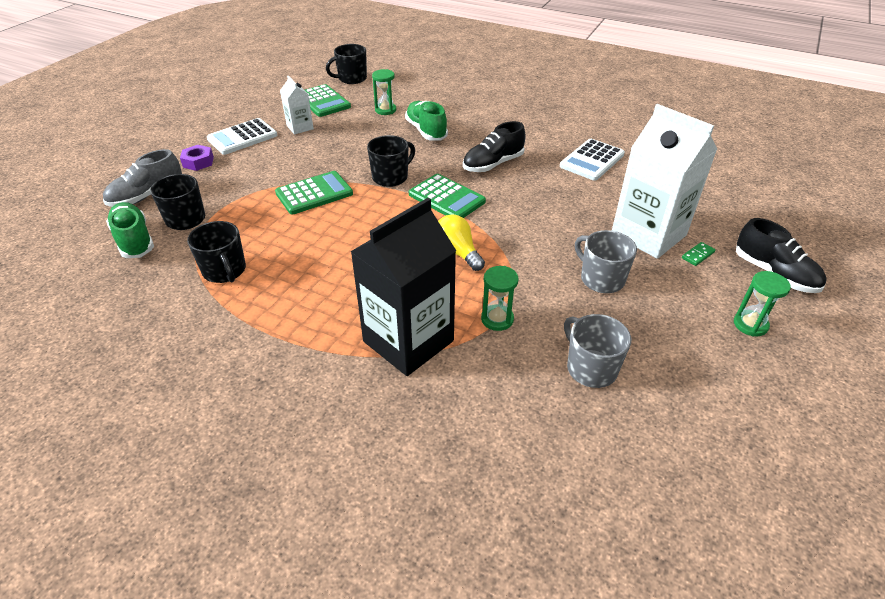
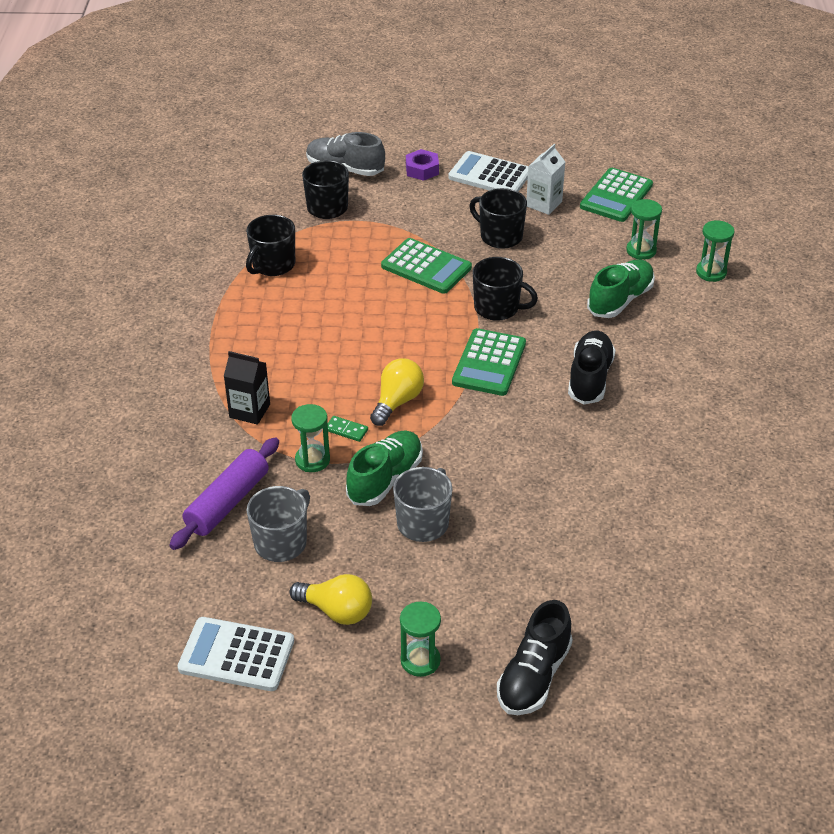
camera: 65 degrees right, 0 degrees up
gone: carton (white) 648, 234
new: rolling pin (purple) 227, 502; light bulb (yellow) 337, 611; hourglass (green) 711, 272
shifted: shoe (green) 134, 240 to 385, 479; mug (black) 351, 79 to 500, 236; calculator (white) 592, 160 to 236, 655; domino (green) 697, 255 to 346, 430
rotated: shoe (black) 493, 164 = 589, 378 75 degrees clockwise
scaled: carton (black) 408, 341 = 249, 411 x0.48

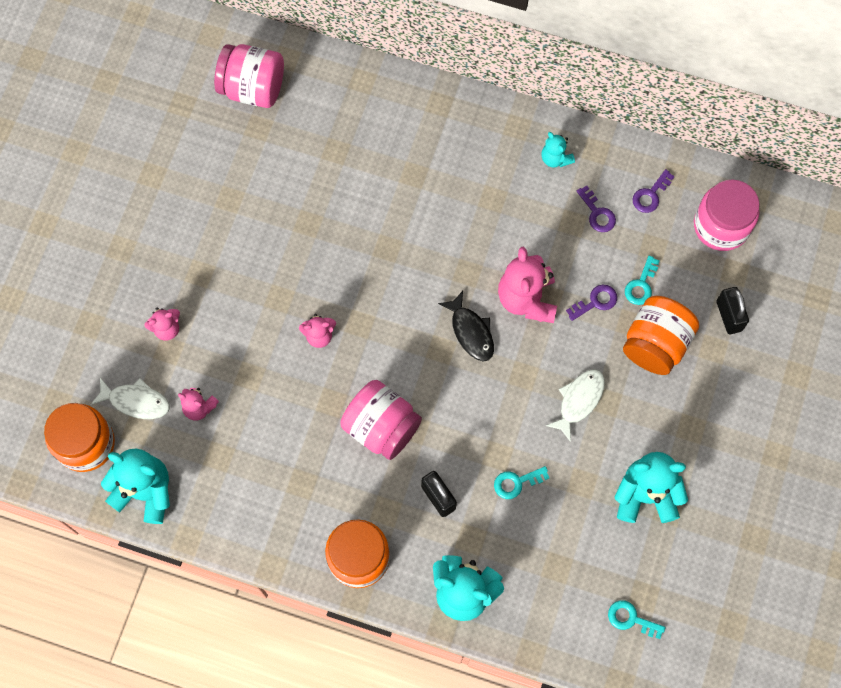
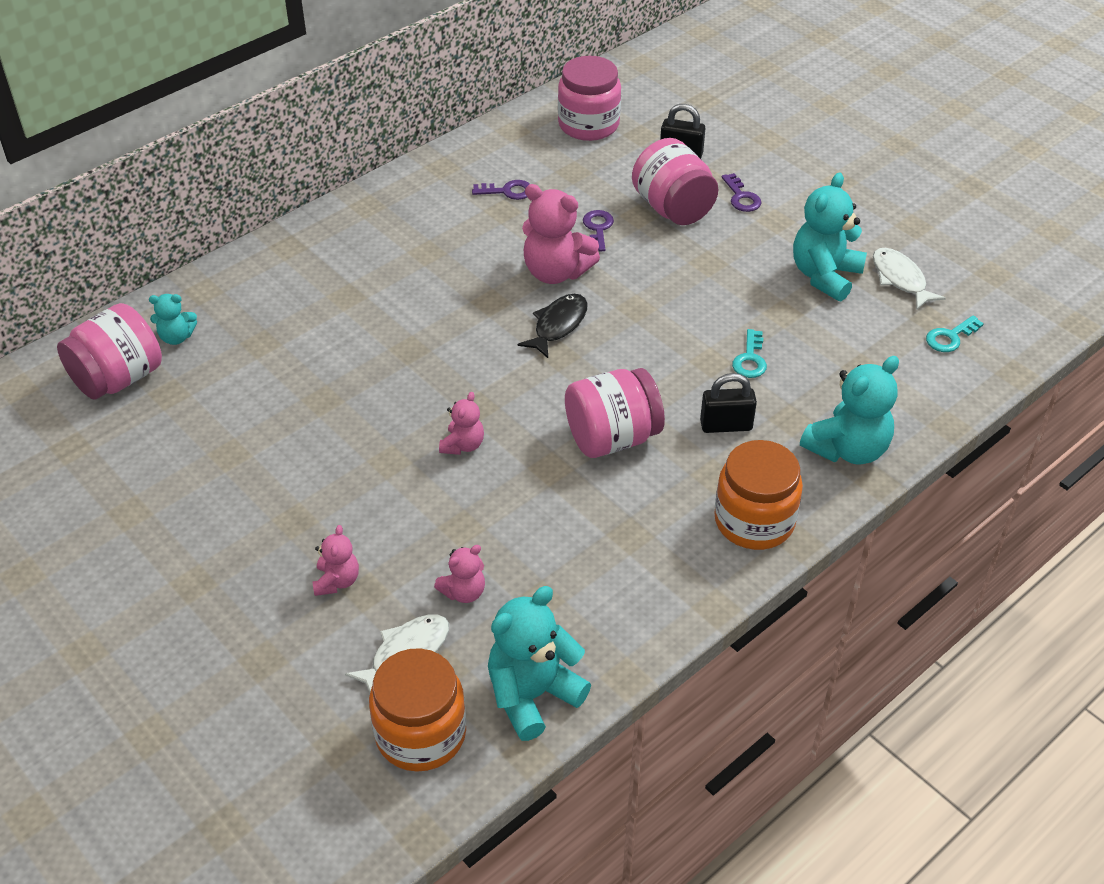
camera: 60 degrees left, 25 degrees down
gone: key (turquoise) 641, 285
shifted: teddy bear (turquoise) 555, 158 to 176, 337; fish (white) 579, 400 to 900, 279; key (purple) 650, 195 to 741, 197
repainted: jar (orange) 655, 344 to jar (pink) 673, 208
rotated: fish (black) 471, 332 = 558, 325 60 degrees counterclockwise

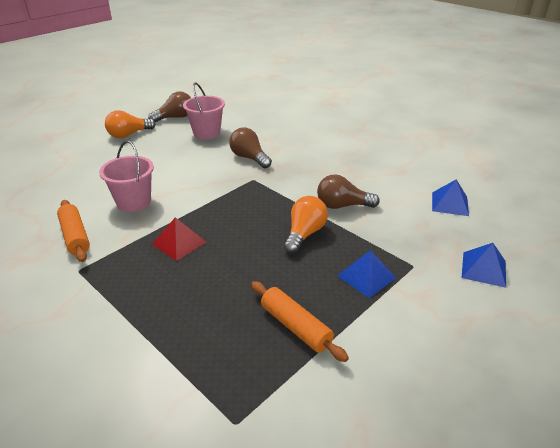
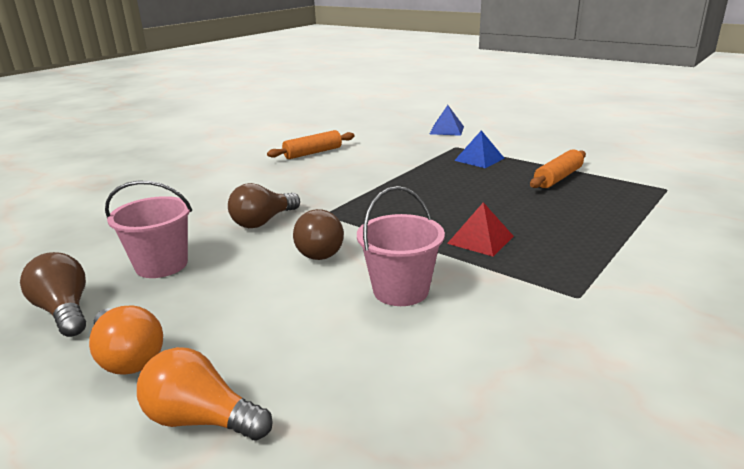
camera: 95 degrees left, 10 degrees down
gone: pyramid (blue) 450, 203
shifted: rolling pin (orange) 75, 236 to 313, 153; light bulb (orange) 304, 234 to 202, 419; light bulb (brown) 342, 205 to 320, 250

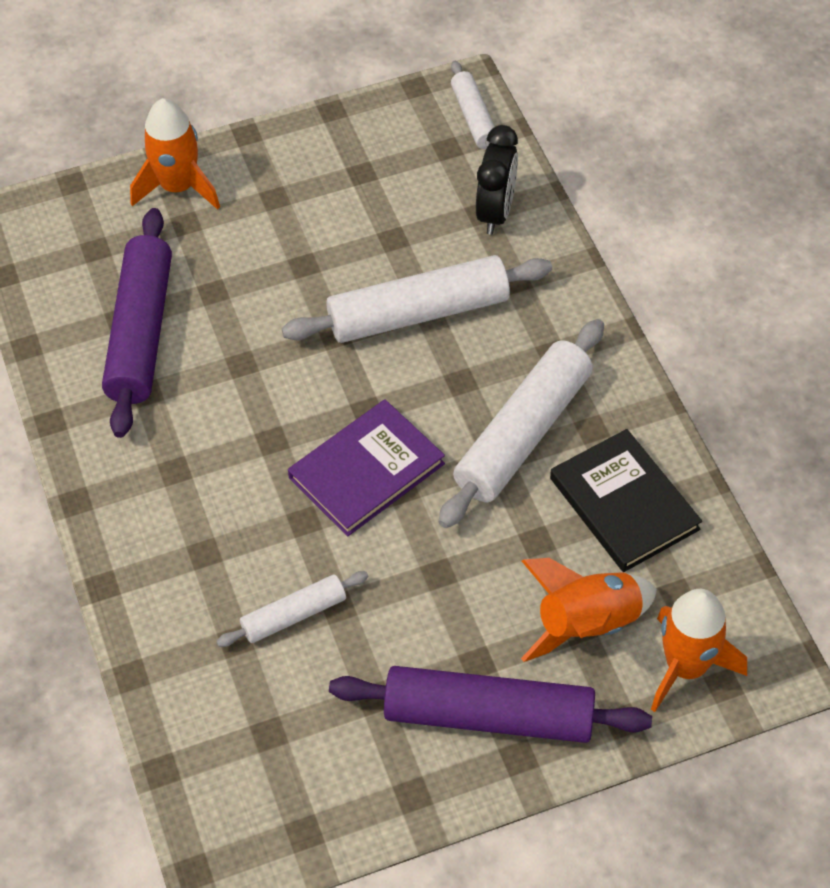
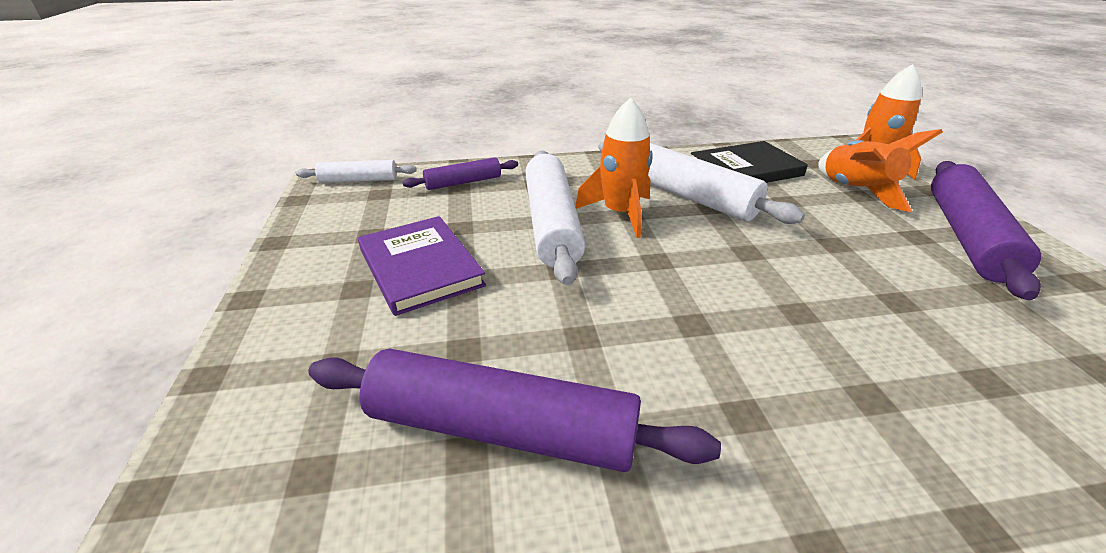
camera: 80 degrees left, 20 degrees down
gone: rolling pin (white) 294, 615
shifted: rocket (orange) 178, 187 to 620, 214; book (purple) 366, 471 to 420, 267
swapped: clock (black) 495, 212 to rolling pin (purple) 463, 182

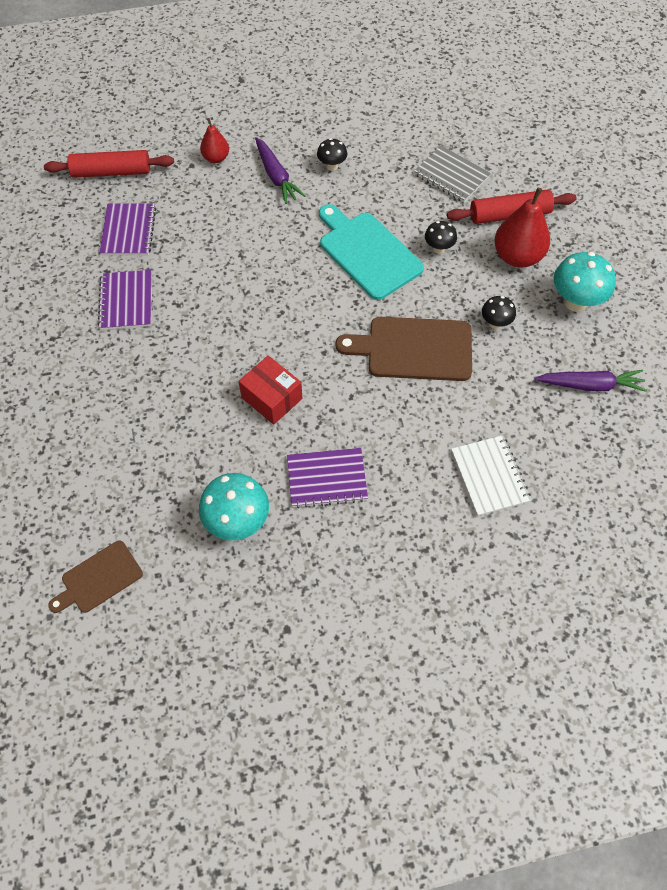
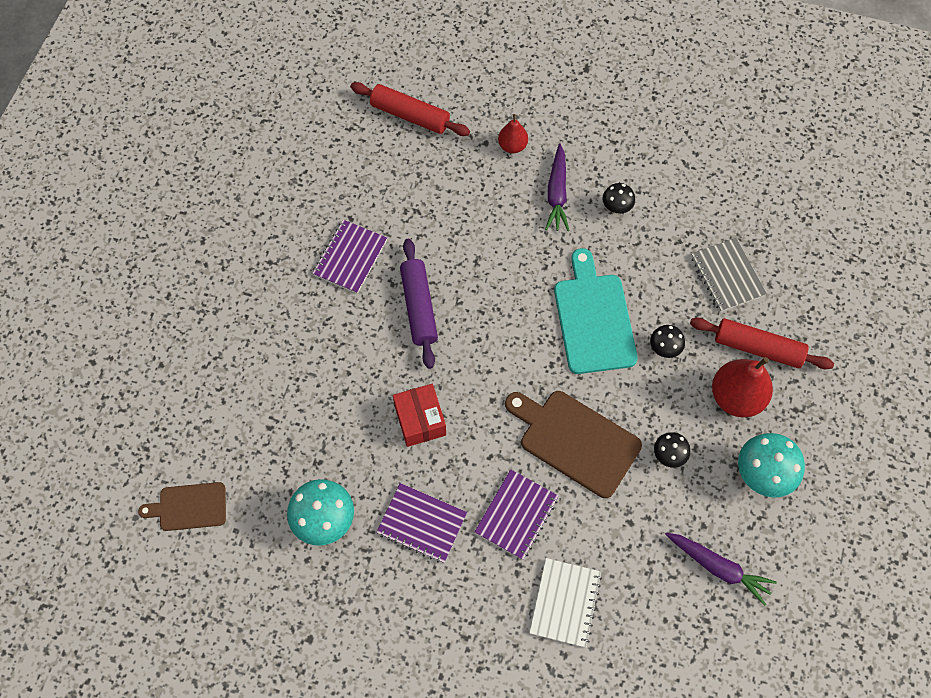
camera: 30 degrees right, 5 degrees up
new: rolling pin (purple) 419, 307
shifted: notebook (purple) 128, 231 to 516, 515

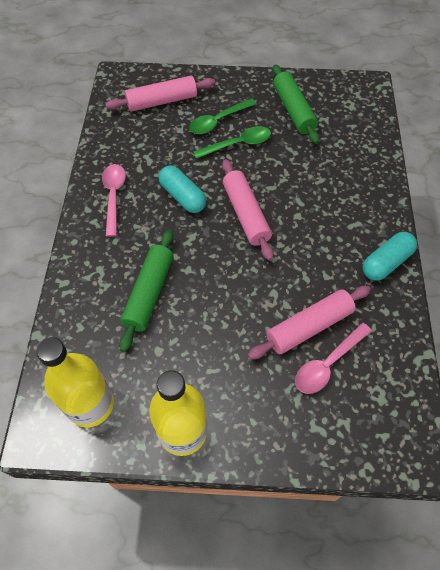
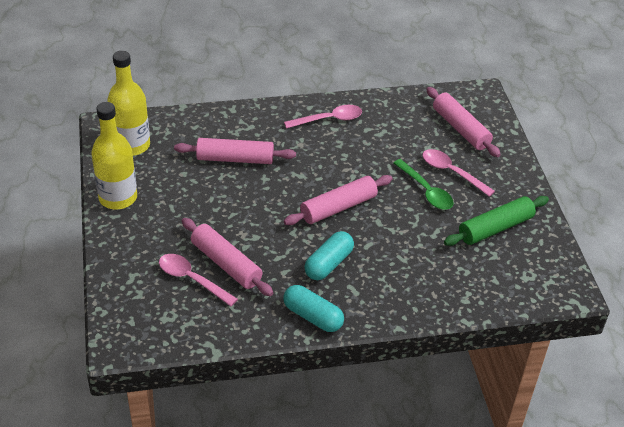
camera: 75 degrees right, 15 degrees down
shifted: capsule (turquoise) 183, 196 to 328, 264
repainted: rolling pin (green) 149, 293 to rolling pin (pink) 235, 159; spoon (green) 218, 121 to spoon (pink) 452, 172

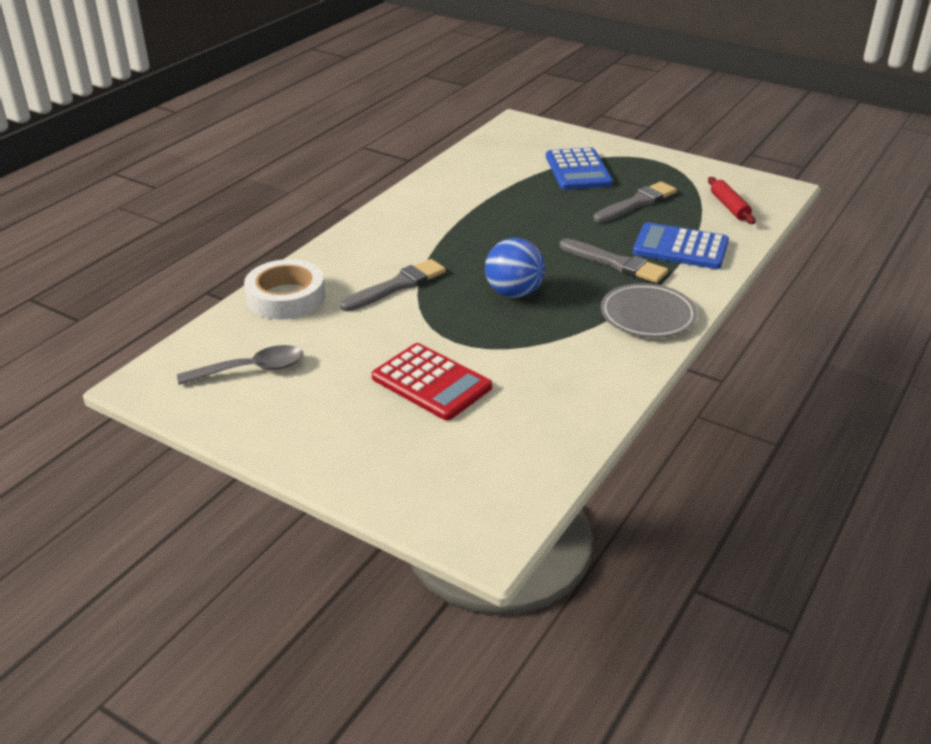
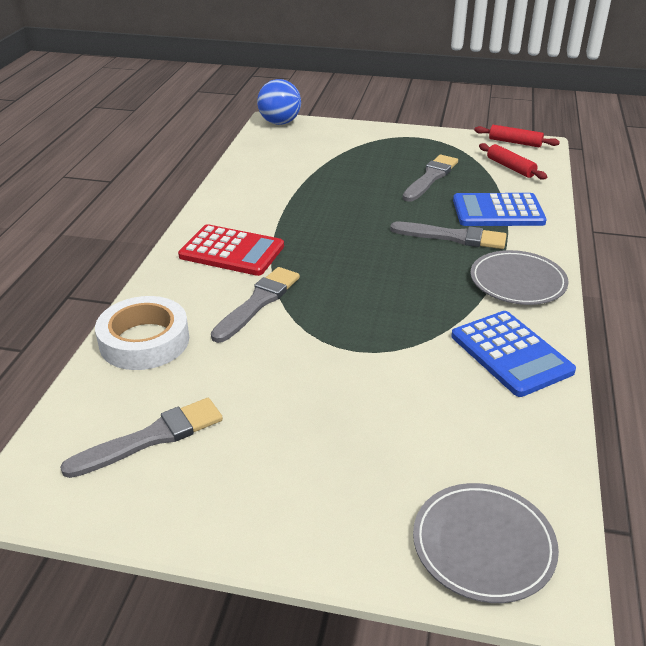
camera: 20 degrees left, 0 degrees up
new: plate (grey) 483, 545; rolling pin (red) 515, 142
shifted: calculator (red) 431, 382 to 232, 251; ball (blue) 514, 293 to 279, 123; calculator (blue) 578, 170 to 511, 354
swapped: spoon (grey) 251, 369 to brush (grey) 151, 438

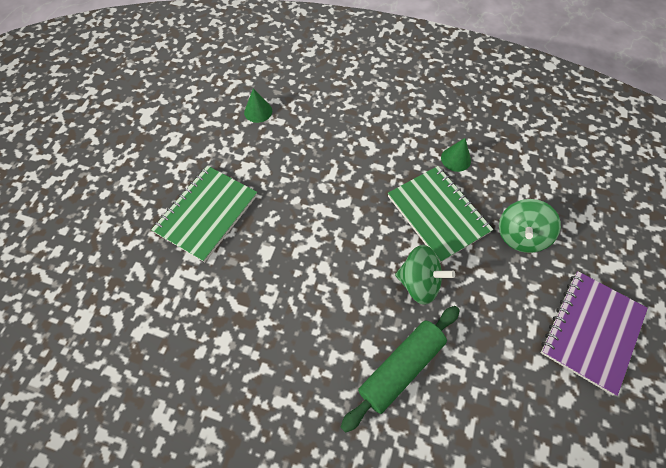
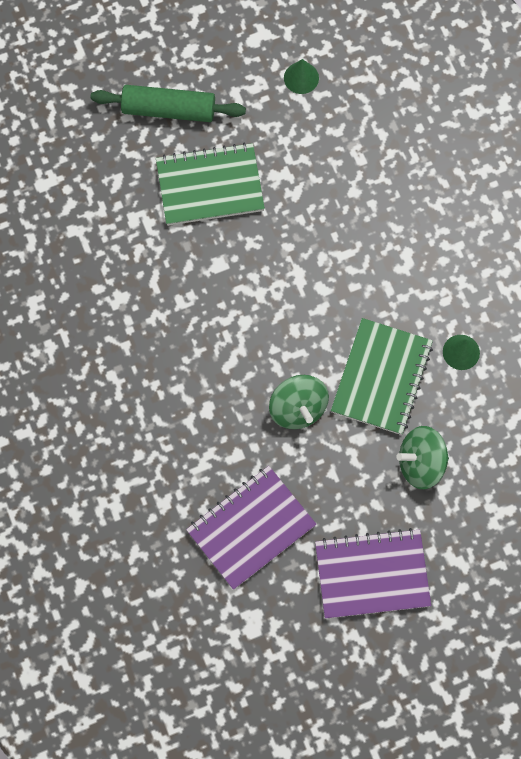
camera: 50 degrees right, 10 degrees up
new: notebook (purple) 251, 528
shifted: cone (green) 258, 111 to 301, 78; rolling pin (green) 401, 368 to 169, 110

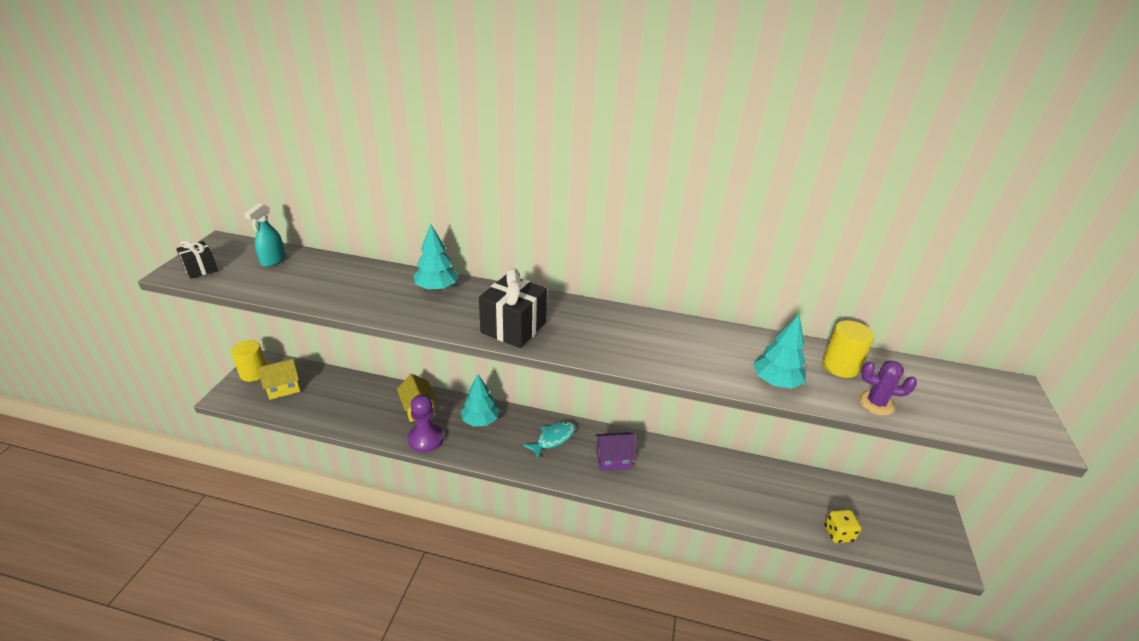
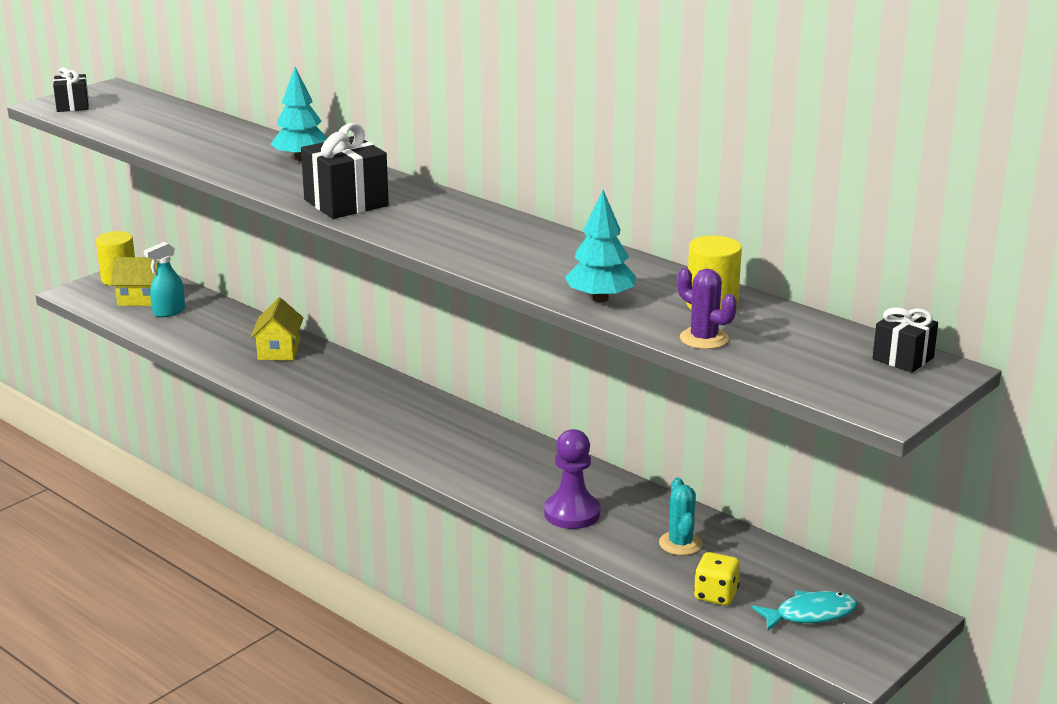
camera: 30 degrees right, 10 degrees down
gone: tree (turquoise) 480, 420; house (purple) 613, 459
new: cactus (turquoise) 680, 543; gift (black) 903, 358
shifted: spray bottle (turquoise) 273, 260 to 169, 312; pawn (purple) 426, 439 to 572, 513; fish (turquoise) 553, 439 to 810, 614

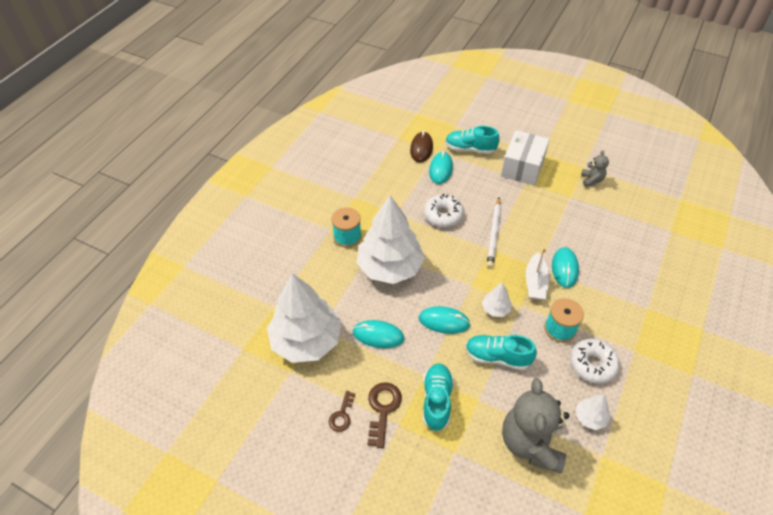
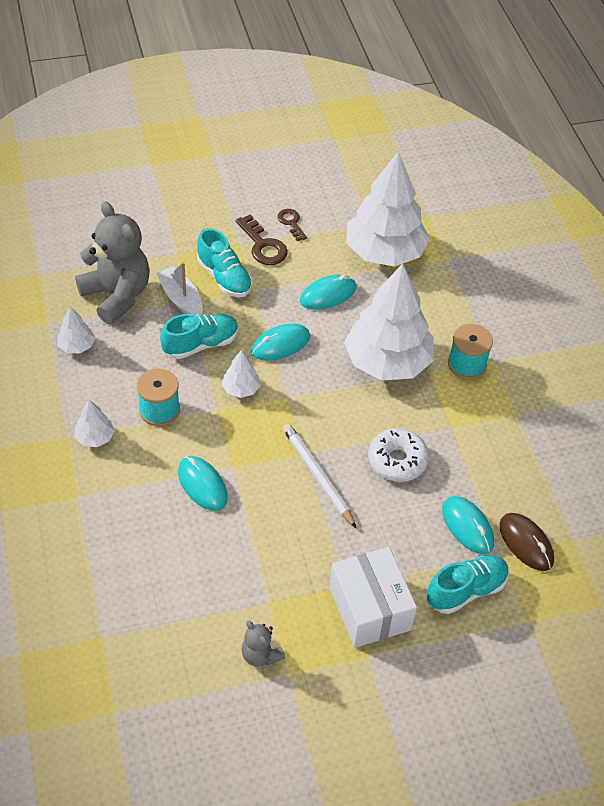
camera: 135 degrees right, 0 degrees up
gone: donut (white) 592, 364
new: tree (white) 95, 437
shifted: boat (white) 535, 282 to 181, 299

